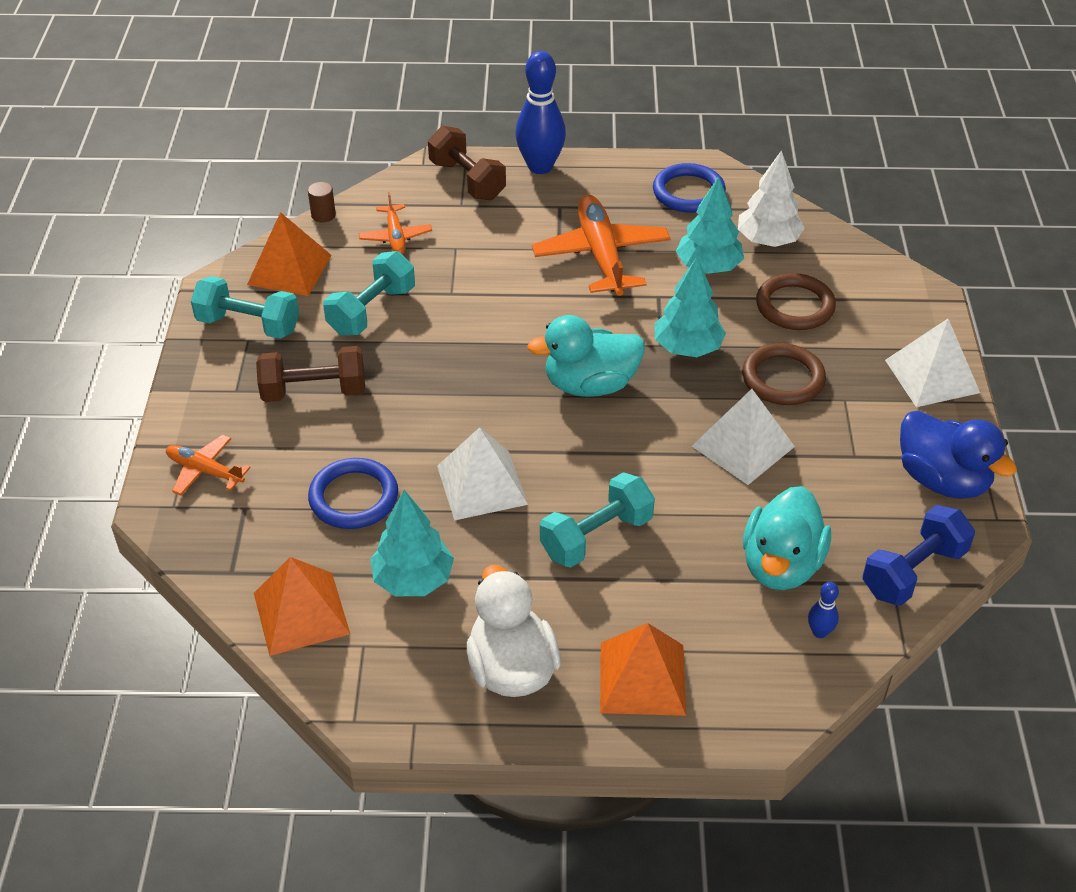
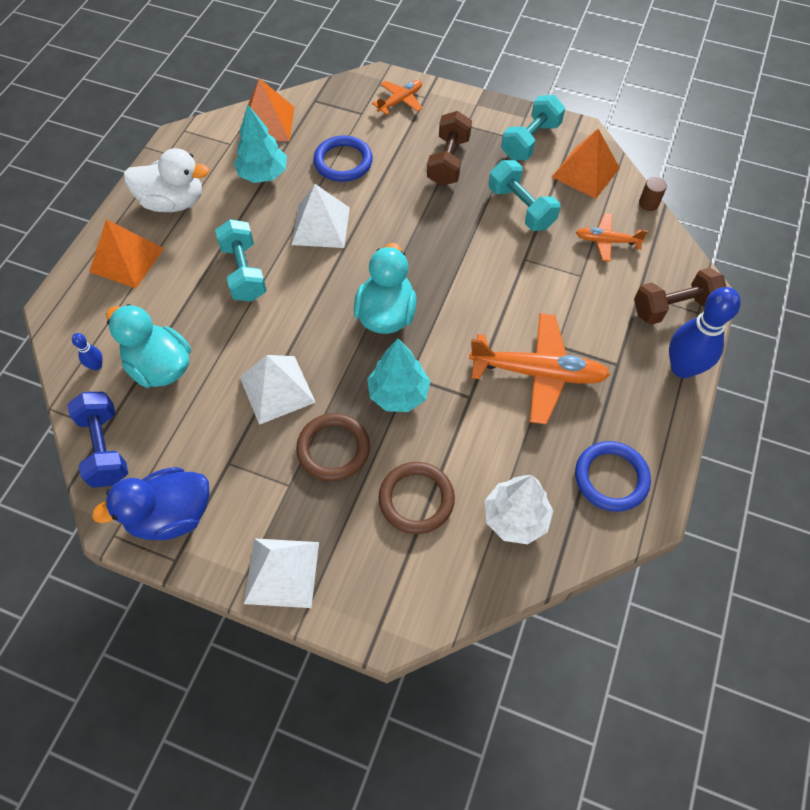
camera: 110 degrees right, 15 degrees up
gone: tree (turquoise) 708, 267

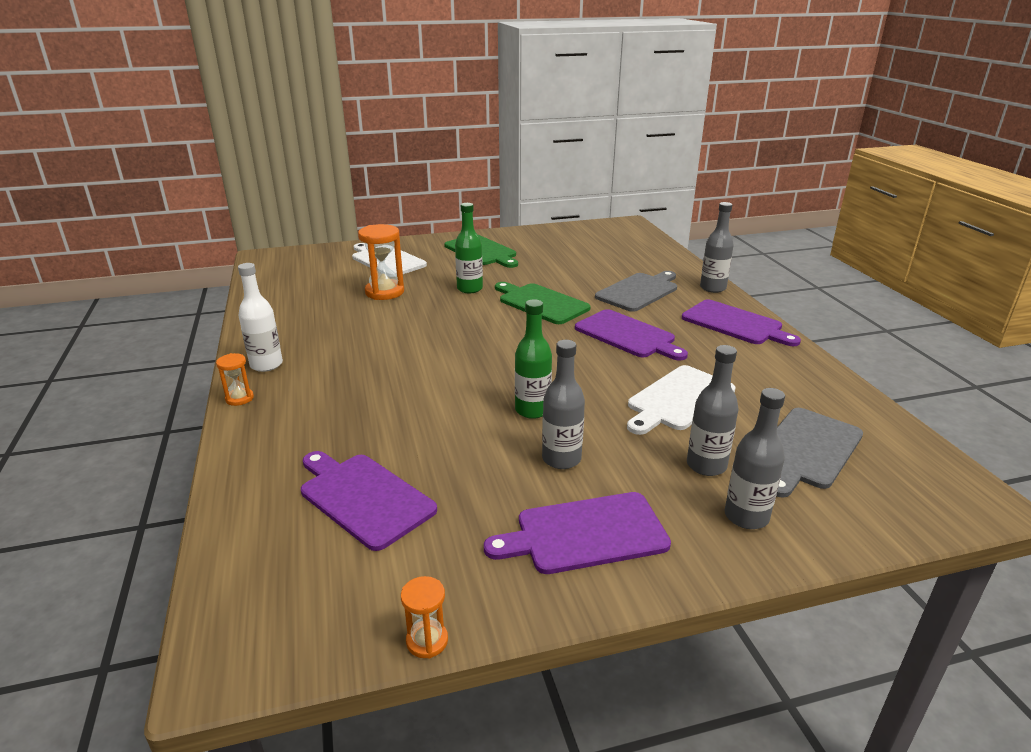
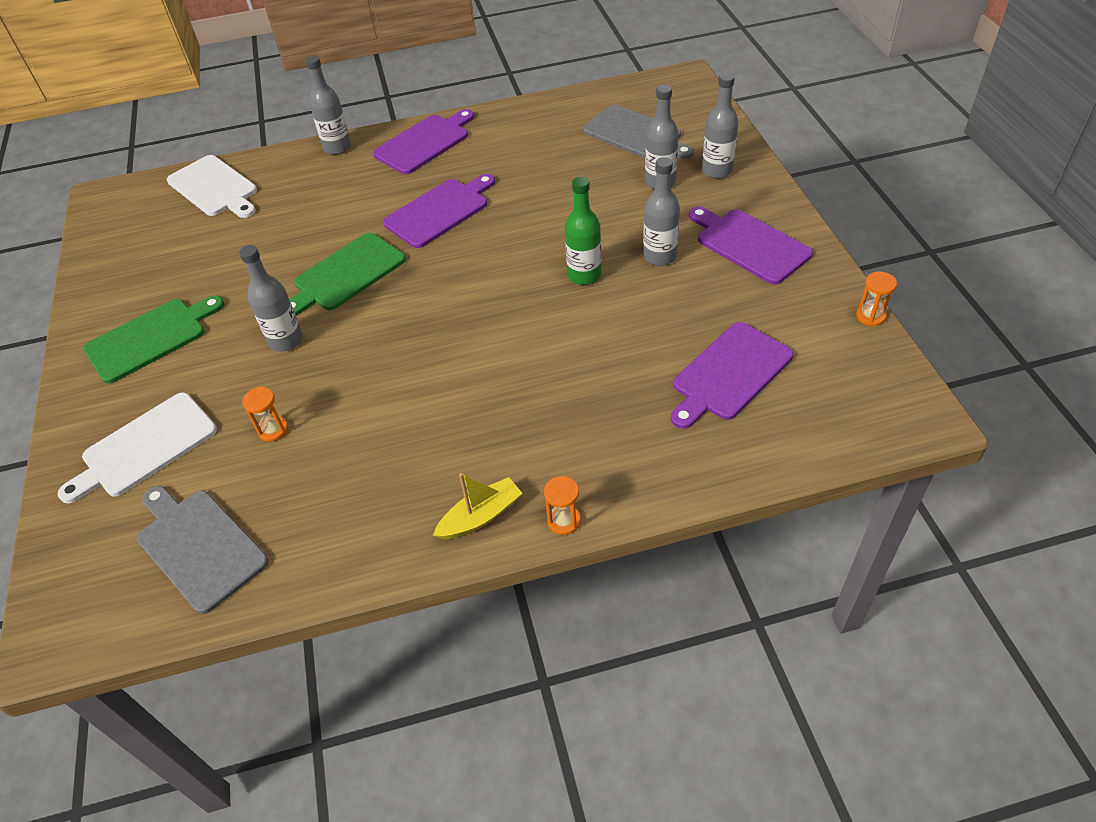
camera: 85 degrees left, 20 degrees up
shifted: cutting board (grey) 639, 291 to 199, 546; cutting board (white) 678, 399 to 214, 188
swapped: bottle (white) 266, 365 to boat (yellow) 481, 516
repainted: bottle (green) 469, 289 to bottle (grey) 286, 341
rotated: cutting board (purple) 585, 533 = 749, 244 150 degrees clockwise
scaled: hourglass (orange) 384, 292 = 273, 430 x0.53

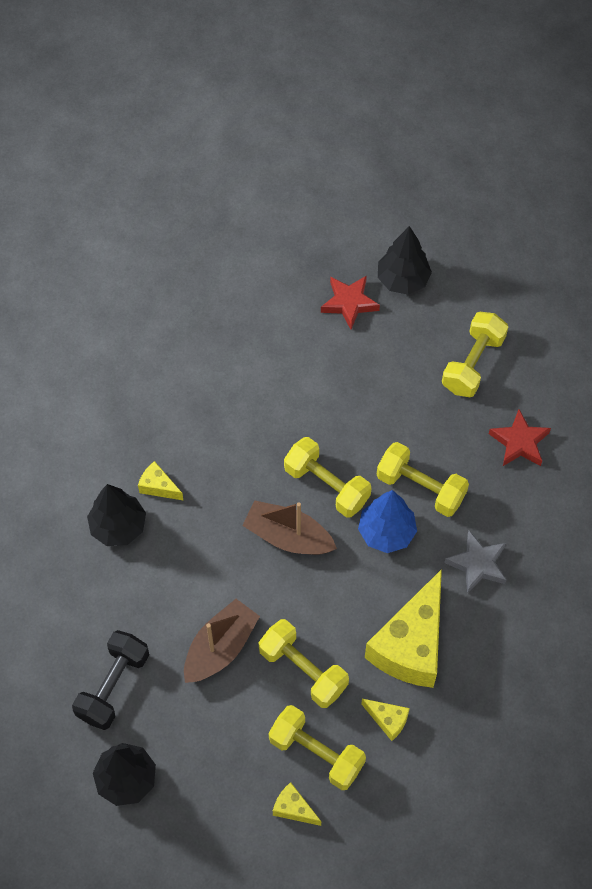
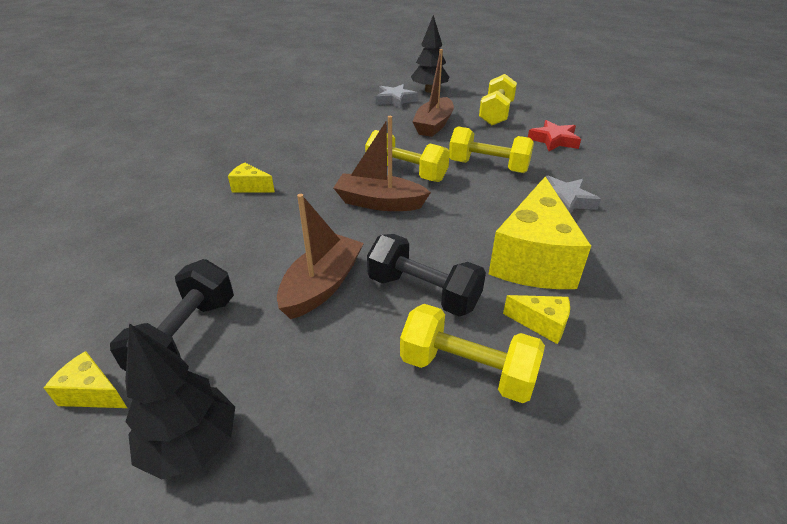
camera: 10 degrees left, 25 degrees down
gone: tree (black) 118, 527; tree (blue) 386, 532
new: boat (brown) 433, 125
shifted: cheese (yellow) 293, 808 to 93, 393
repainted: dumbbell (yellow) 303, 670 to dumbbell (black) 423, 292; star (red) 349, 303 to star (grey) 395, 100

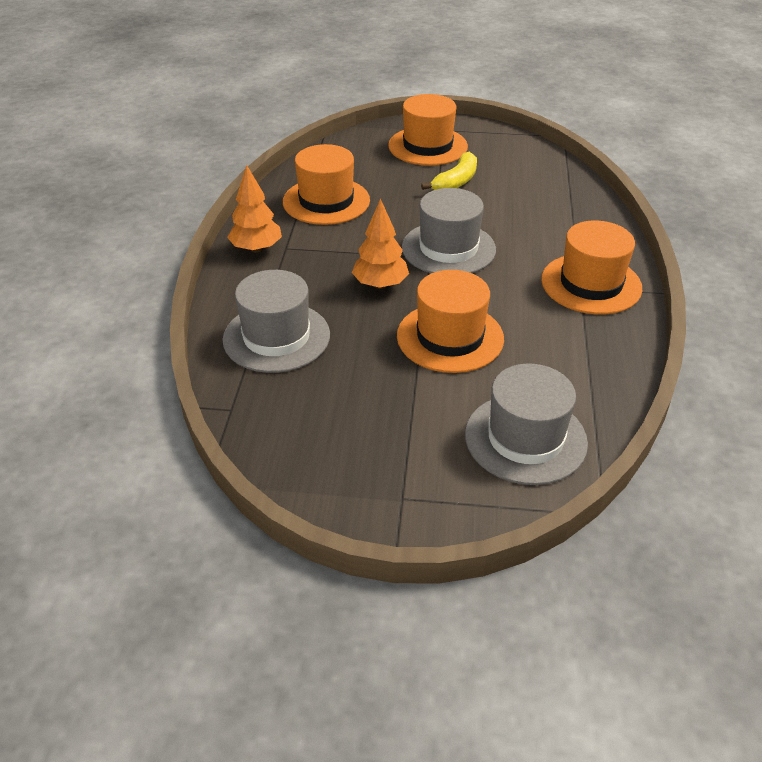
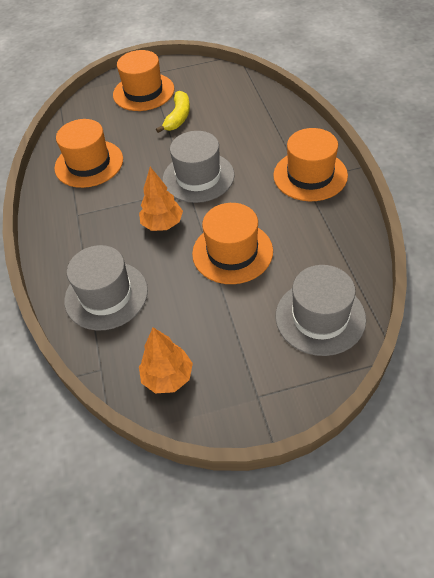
camera: 15 degrees left, 10 degrees up
shifted: tree (orange) 256, 249 to 168, 377

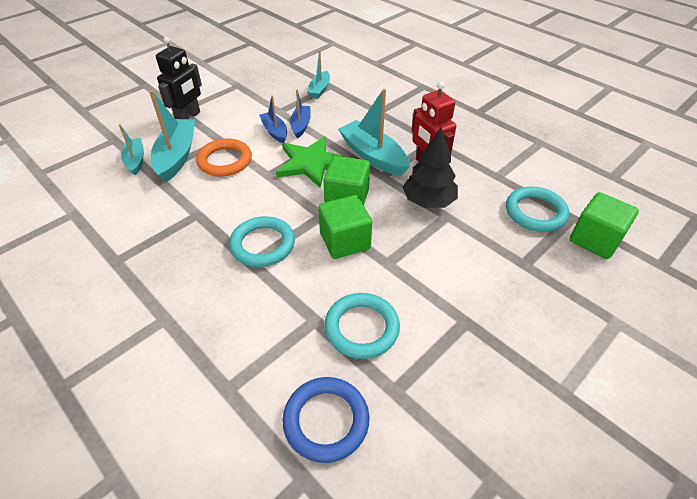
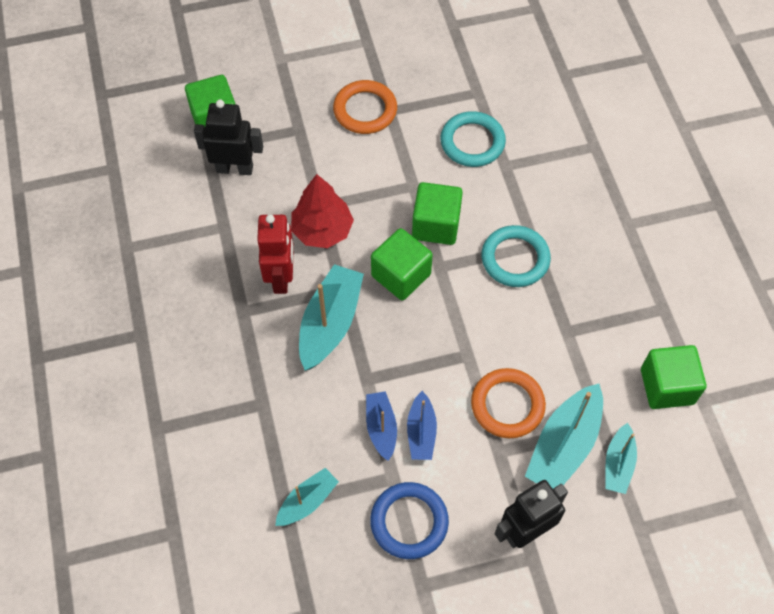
camera: 150 degrees left, 15 degrees up
gone: star (green) 311, 163
new: ring (orange) 365, 110; cube (green) 667, 386
shifted: ring (blue) 326, 421 to 409, 522
swapped: ring (turquoise) 535, 212 to robot (black) 235, 168
repainted: tree (black) 428, 201 to tree (red) 322, 230
rotated: boat (blue) 301, 125 = 381, 428 135 degrees clockwise; boat (turquoise) 373, 156 = 330, 323 150 degrees counterclockwise

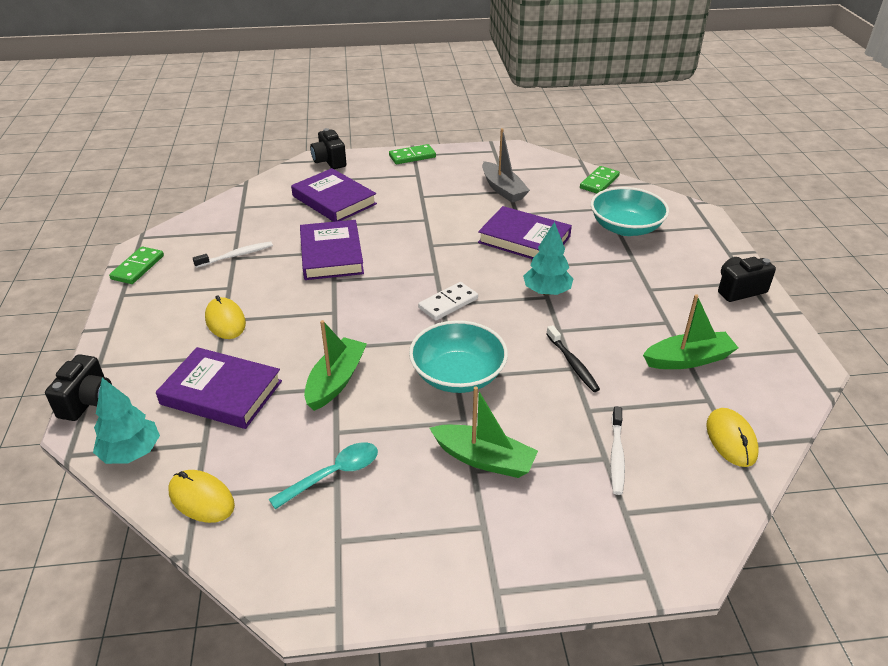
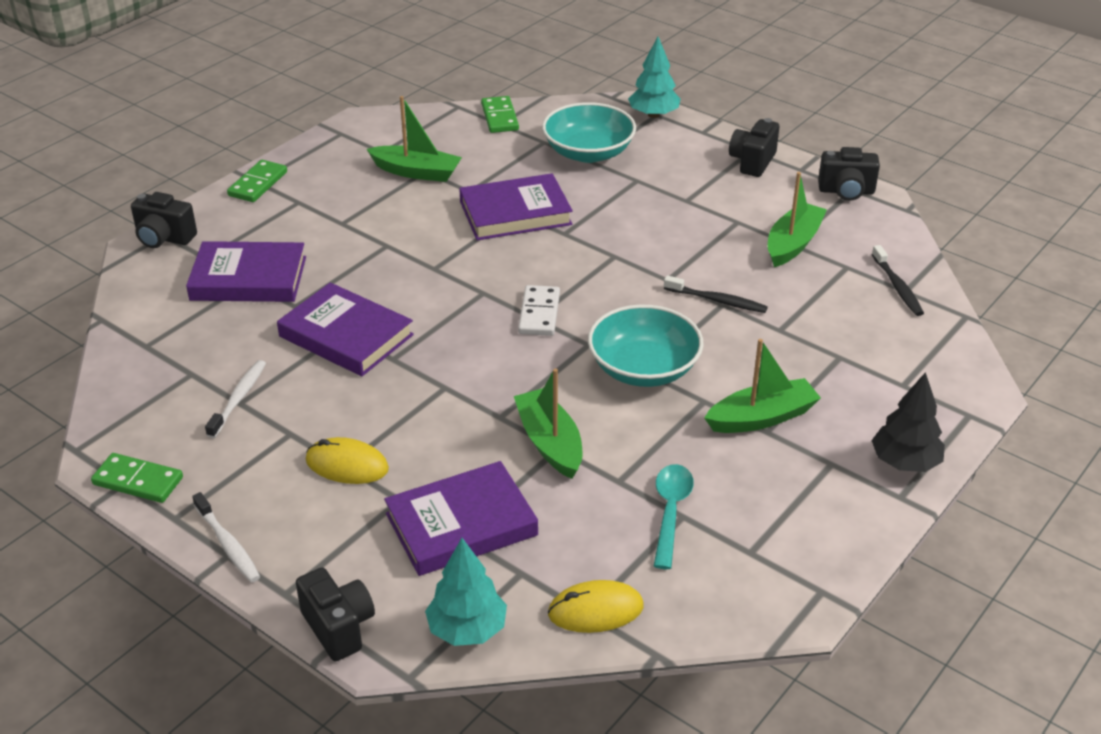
camera: 45 degrees left, 0 degrees up
new: camera (black) 846, 191; tree (black) 905, 462
shifted: tree (turquoise) 546, 291 to 653, 115; toothbrush (white) 616, 455 to 228, 544
swapped: mouse (yellow) 731, 439 to toothbrush (black) 897, 287
repainted: boat (grey) 503, 189 to boat (green) 417, 172
rotated: domino (green) 137, 267 = 138, 481 45 degrees counterclockwise

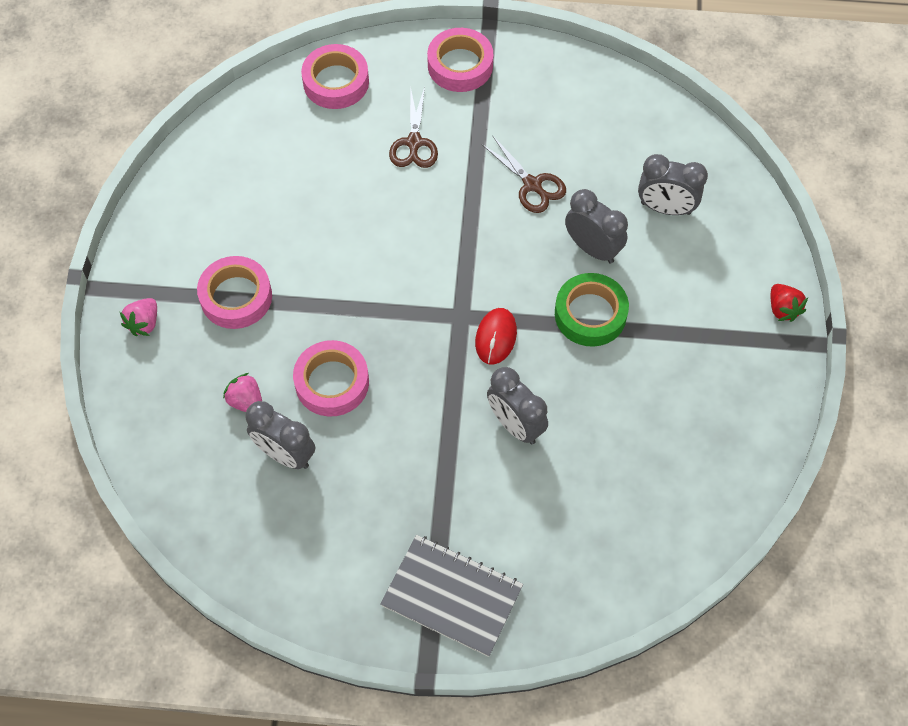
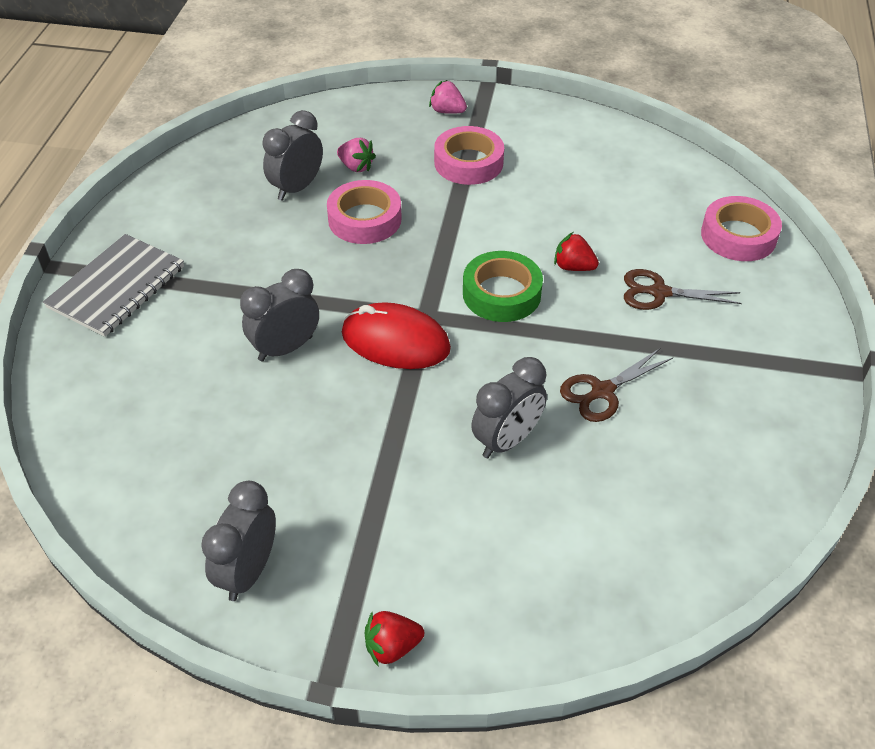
camera: 95 degrees right, 15 degrees down
gone: tape (pink) 460, 65
new: strawberry (red) 573, 267
shifted: tape (green) 590, 314 to 501, 293; clock (grey) 665, 208 to 248, 572
rotated: strawberry (pink) 246, 401 = 356, 167 75 degrees clockwise
scaled: mouse (red) 496, 337 = 395, 341 x1.58

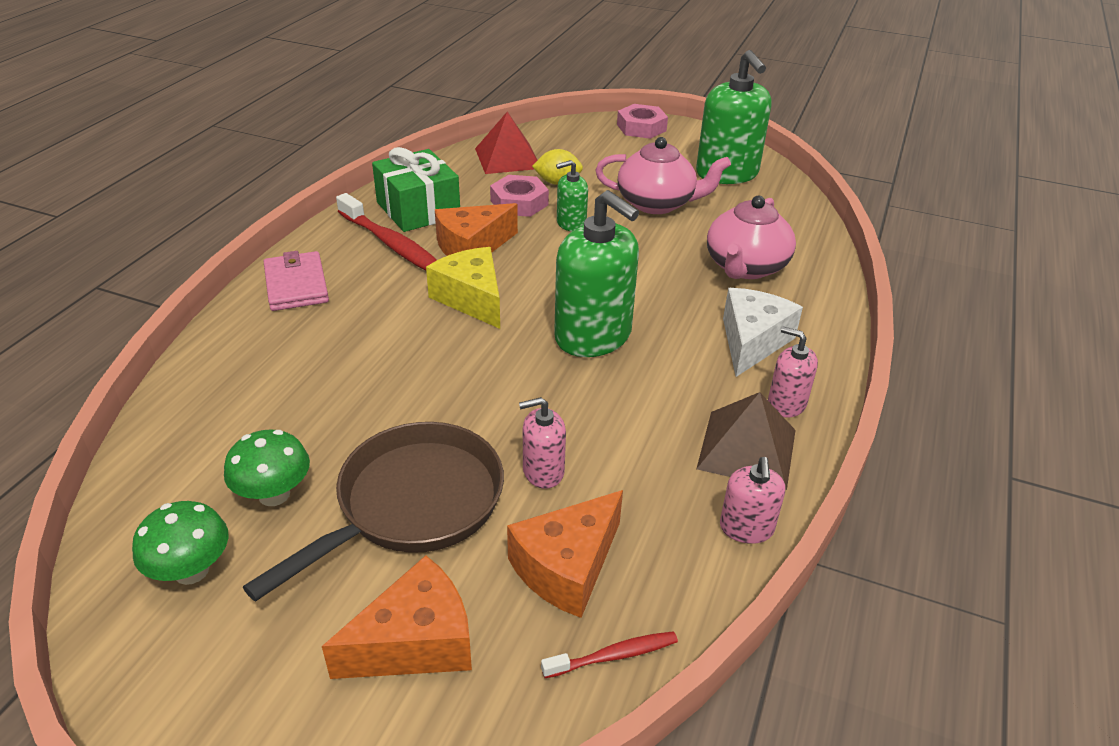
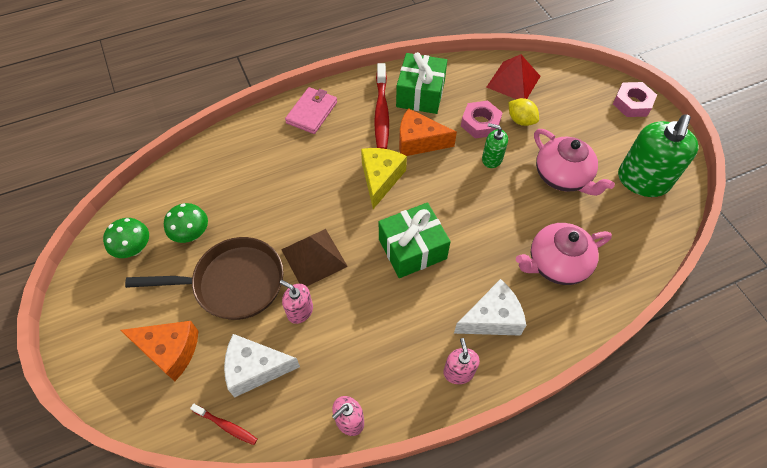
camera: 45 degrees right, 20 degrees up
shifted: pyramid (brown) 747, 449 to 314, 257
swapped: soap dispenser (green) 593, 336 to gift (green) 412, 249
repainted: cheese (orange) 567, 567 to cheese (white) 255, 368

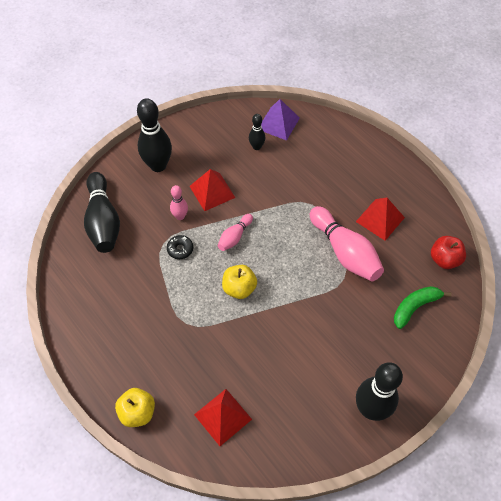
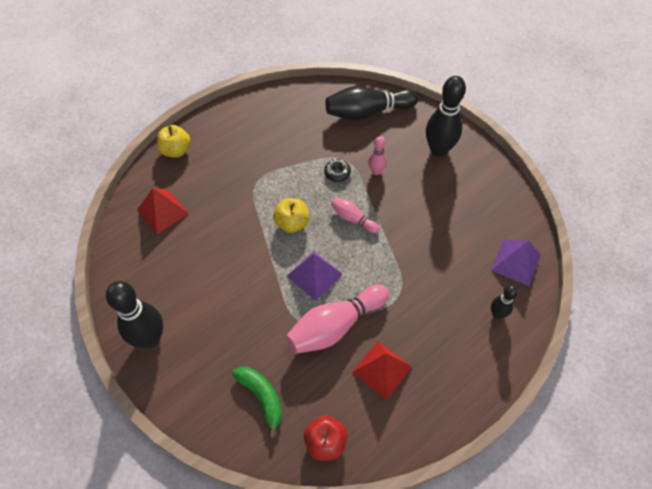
camera: 90 degrees right, 0 degrees up
gone: pyramid (red) 212, 191
new: pyramid (purple) 314, 275
shifted: bowling pin (black) 256, 147 to 497, 314

